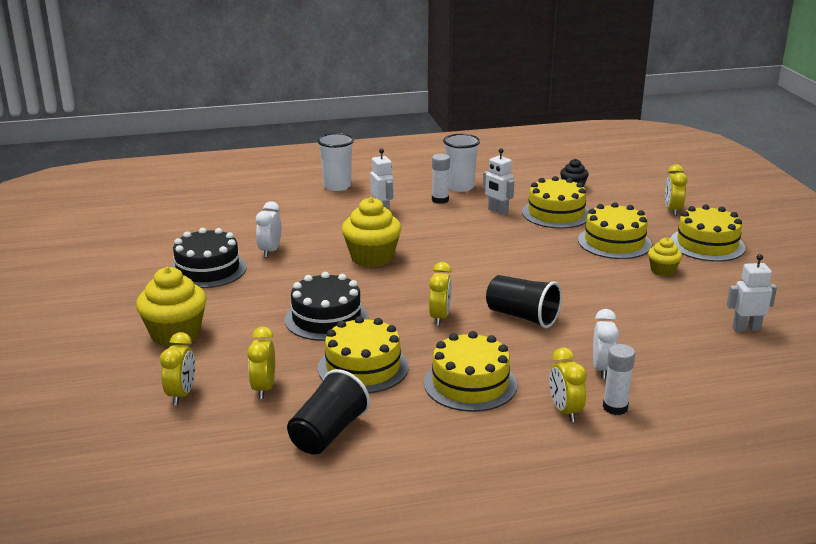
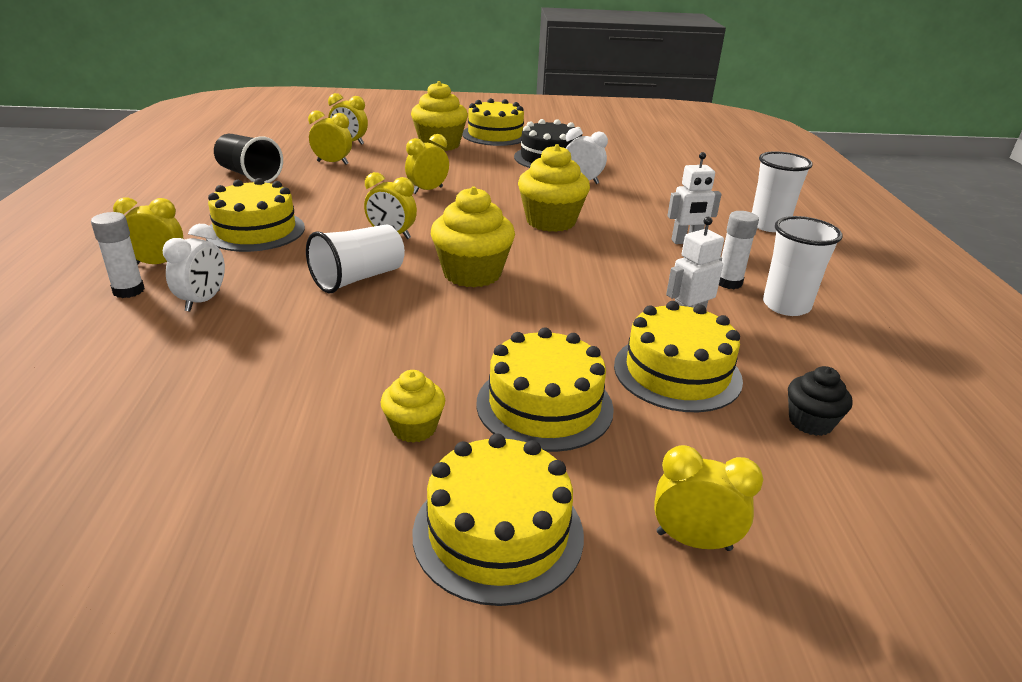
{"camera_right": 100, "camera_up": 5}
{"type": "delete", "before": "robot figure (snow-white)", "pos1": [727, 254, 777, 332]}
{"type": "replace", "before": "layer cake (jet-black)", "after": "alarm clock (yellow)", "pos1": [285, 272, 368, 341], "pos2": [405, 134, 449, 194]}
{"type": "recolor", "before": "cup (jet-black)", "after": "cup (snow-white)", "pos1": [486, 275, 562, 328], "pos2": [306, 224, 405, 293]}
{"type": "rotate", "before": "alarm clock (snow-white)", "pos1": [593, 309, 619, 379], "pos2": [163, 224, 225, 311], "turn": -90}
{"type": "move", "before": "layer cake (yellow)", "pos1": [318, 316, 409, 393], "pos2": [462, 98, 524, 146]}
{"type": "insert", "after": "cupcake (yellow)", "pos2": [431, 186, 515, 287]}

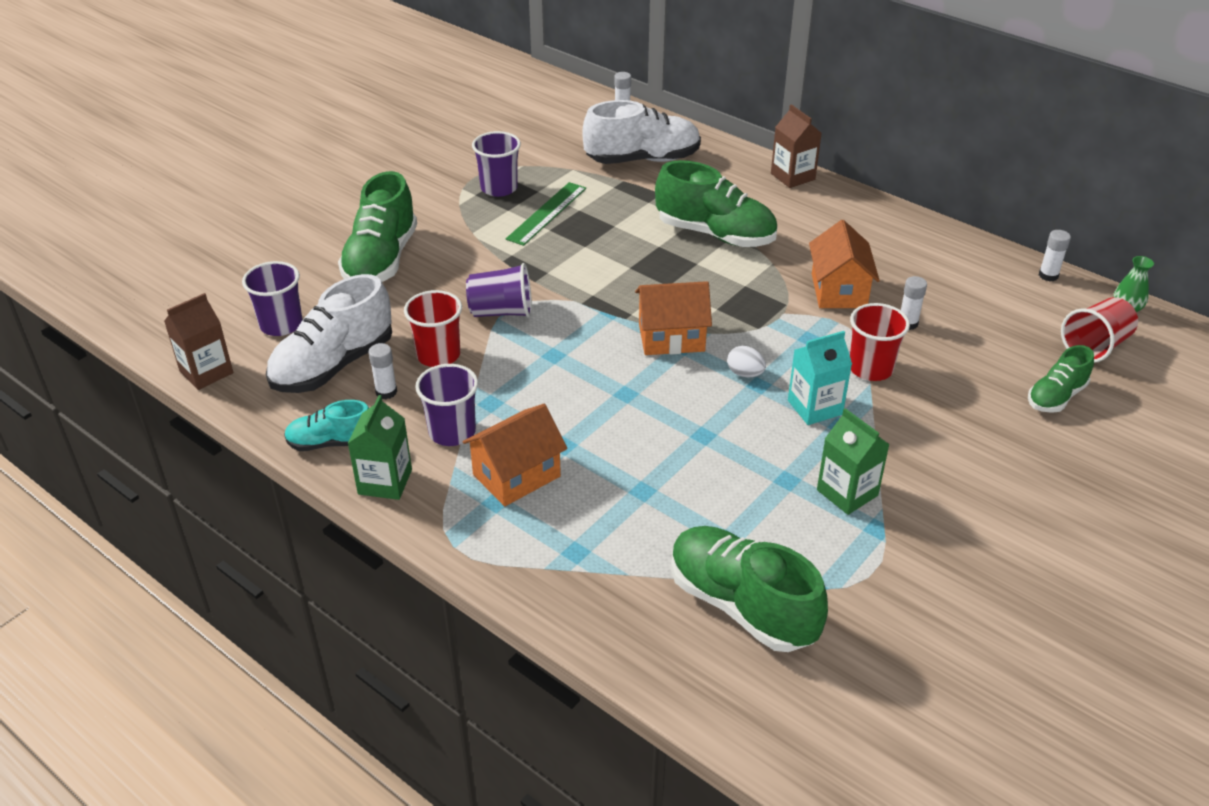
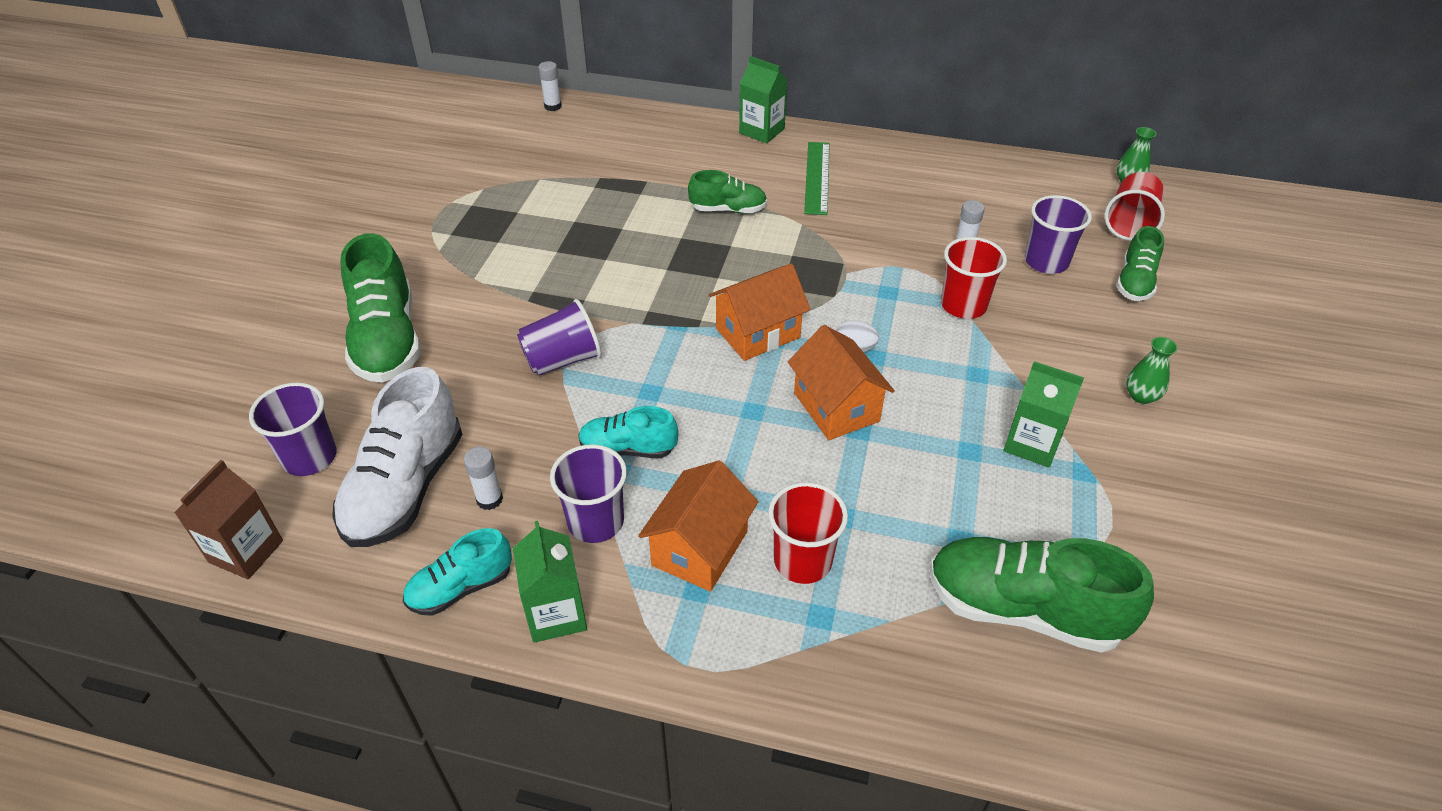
{"camera_right": -25, "camera_up": 5}
{"type": "delete", "before": "sneaker (snow-white)", "pos1": [582, 100, 701, 164]}
{"type": "recolor", "before": "juice carton (brown)", "after": "juice carton (emerald)", "pos1": [771, 104, 822, 188], "pos2": [739, 56, 788, 143]}
{"type": "move", "before": "cup (purple)", "pos1": [472, 131, 521, 197], "pos2": [1025, 195, 1092, 274]}
{"type": "resize", "before": "sneaker (emerald)", "pos1": [655, 160, 777, 247], "pos2": [688, 170, 767, 213], "scale": 0.57}
{"type": "move", "before": "measuring stick (emerald)", "pos1": [506, 182, 586, 246], "pos2": [804, 142, 830, 215]}
{"type": "move", "before": "cottage (orange)", "pos1": [809, 220, 880, 308], "pos2": [788, 325, 895, 440]}
{"type": "delete", "before": "glue (snow-white)", "pos1": [1039, 230, 1071, 281]}
{"type": "move", "before": "cup (crimson)", "pos1": [404, 290, 462, 367], "pos2": [768, 482, 848, 584]}
{"type": "delete", "before": "juice carton (teal)", "pos1": [788, 331, 852, 425]}
{"type": "insert", "after": "tall vase (emerald)", "pos2": [1126, 337, 1178, 404]}
{"type": "insert", "after": "sneaker (teal)", "pos2": [578, 406, 678, 458]}

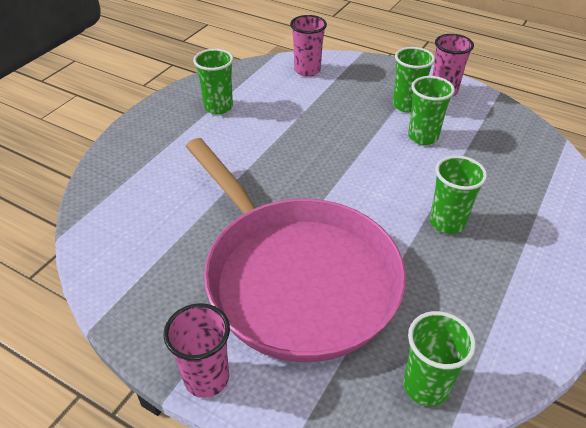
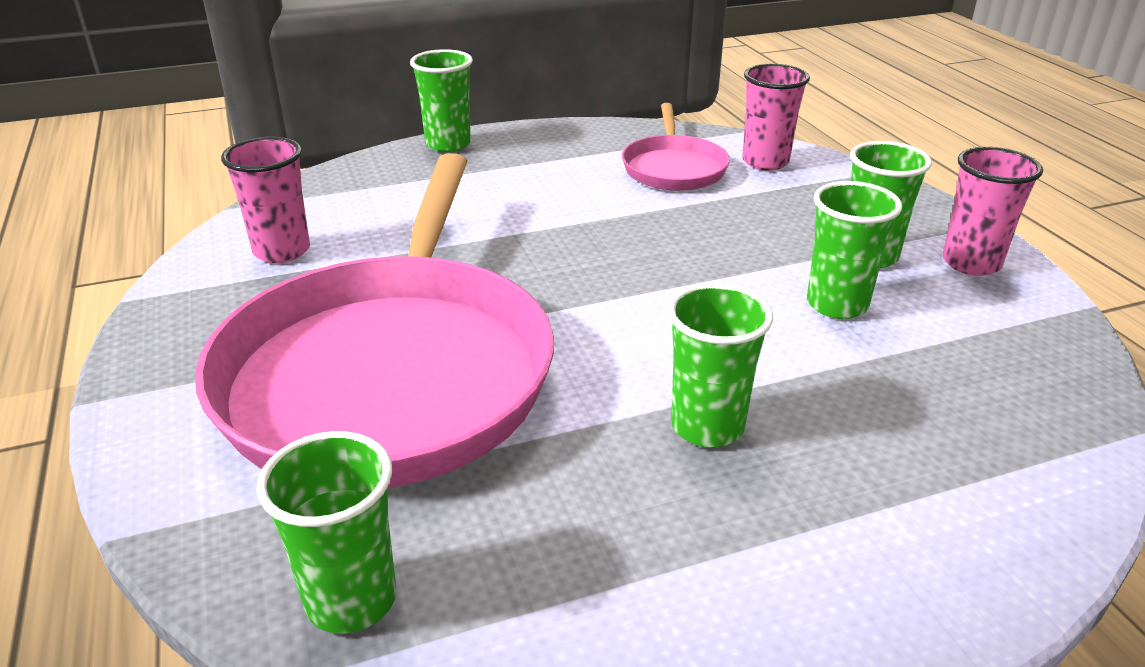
{"camera_right": 40, "camera_up": -10}
{"type": "move", "before": "cup (emerald)", "pos1": [193, 49, 234, 115], "pos2": [410, 49, 473, 152]}
{"type": "move", "before": "cup (rose-pink)", "pos1": [163, 303, 230, 398], "pos2": [221, 137, 310, 263]}
{"type": "insert", "after": "frying pan (rose-pink)", "pos2": [622, 103, 730, 191]}

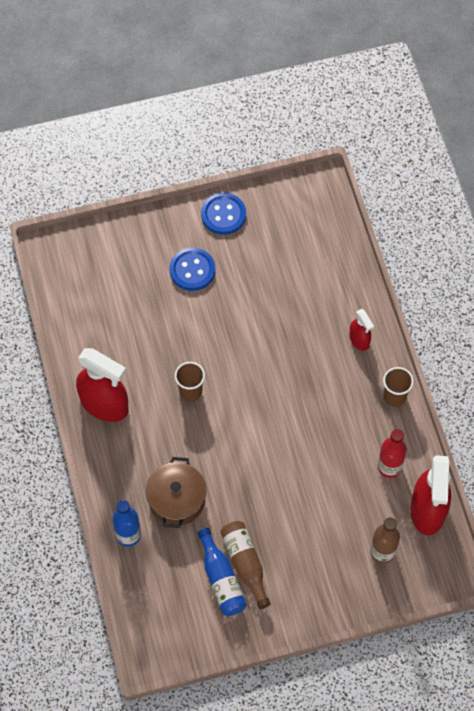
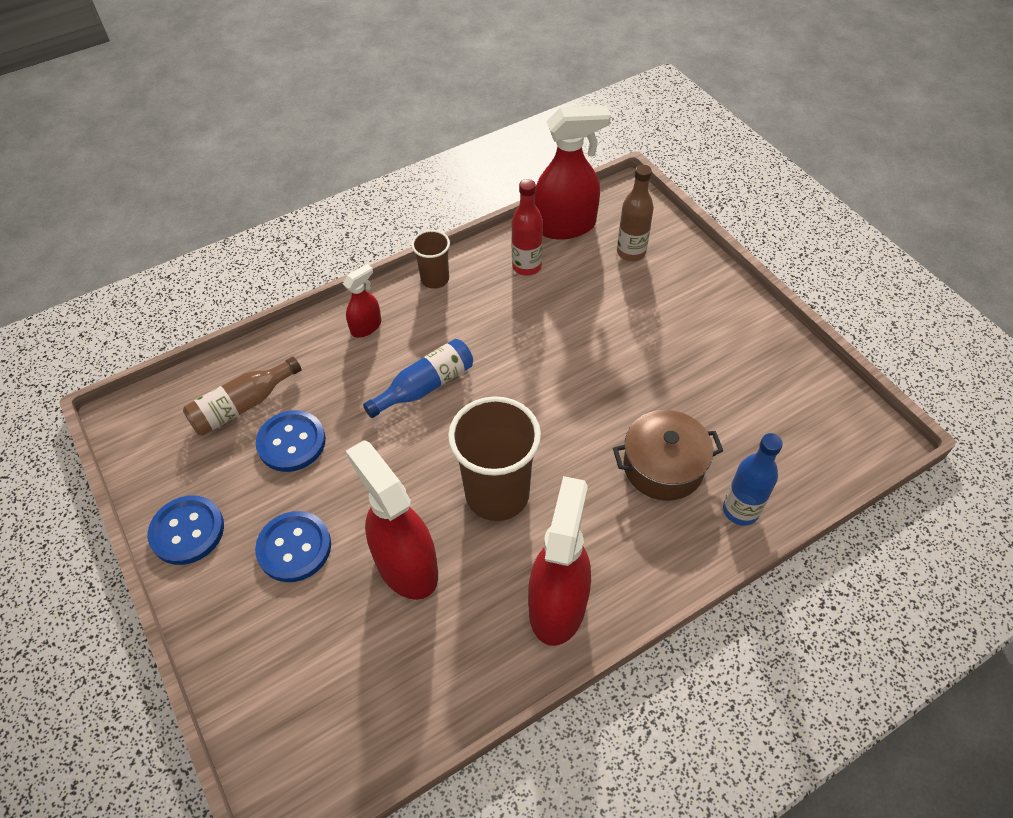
{"camera_right": -105, "camera_up": -10}
{"type": "resize", "before": "cup (brown)", "pos1": [175, 362, 205, 401], "pos2": [448, 396, 541, 521], "scale": 1.87}
{"type": "move", "before": "flask (brown)", "pos1": [221, 521, 271, 609], "pos2": [183, 357, 301, 436]}
{"type": "move", "before": "flask (cobalt)", "pos1": [198, 528, 247, 616], "pos2": [363, 339, 473, 418]}
{"type": "insert", "after": "sewing button (cobalt)", "pos2": [256, 410, 326, 472]}
{"type": "insert", "after": "spray cleaner (crimson)", "pos2": [346, 440, 438, 600]}

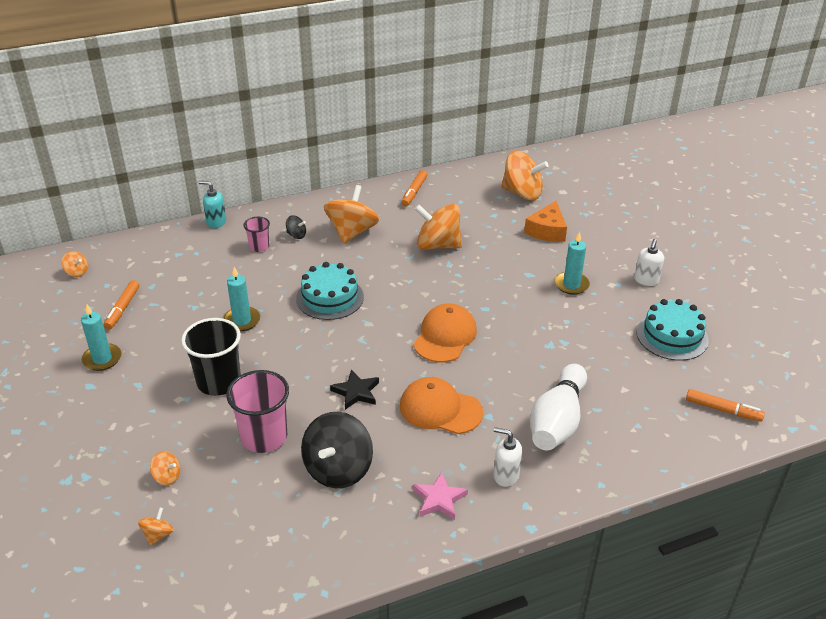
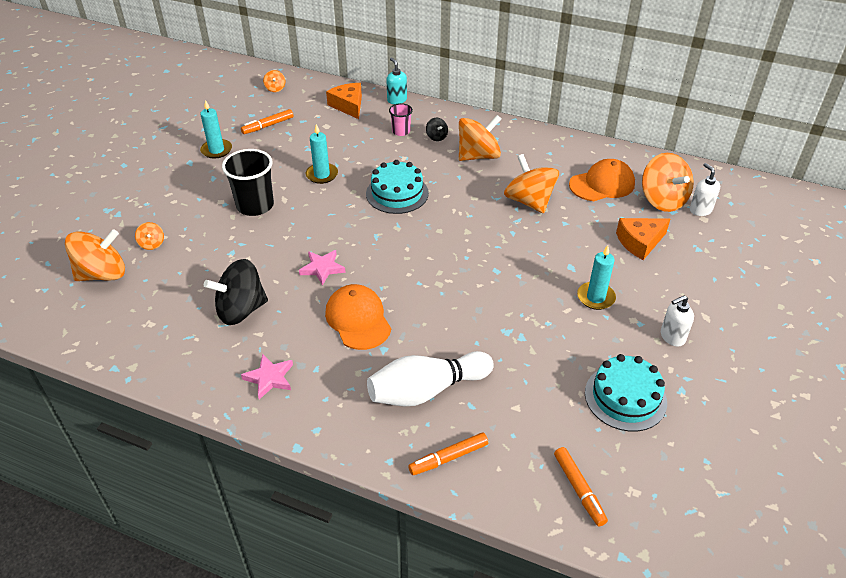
{"camera_right": 45, "camera_up": 5}
{"type": "move", "before": "marker (orange)", "pos1": [401, 170, 427, 206], "pos2": [408, 432, 488, 475]}
{"type": "move", "before": "baseball cap (orange)", "pos1": [414, 304, 477, 362], "pos2": [569, 159, 635, 201]}
{"type": "delete", "before": "cup (rose-pink)", "pos1": [226, 370, 289, 453]}
{"type": "recolor", "before": "star shape (jet-black)", "after": "star shape (rose-pink)", "pos1": [330, 370, 379, 410], "pos2": [299, 250, 346, 286]}
{"type": "move", "before": "soap pump (snow-white)", "pos1": [494, 427, 522, 487], "pos2": [690, 163, 720, 216]}
{"type": "resize", "before": "toy top (orange)", "pos1": [138, 507, 174, 546], "pos2": [65, 229, 125, 281], "scale": 2.24}
{"type": "insert", "after": "cheese (orange)", "pos2": [326, 83, 362, 119]}

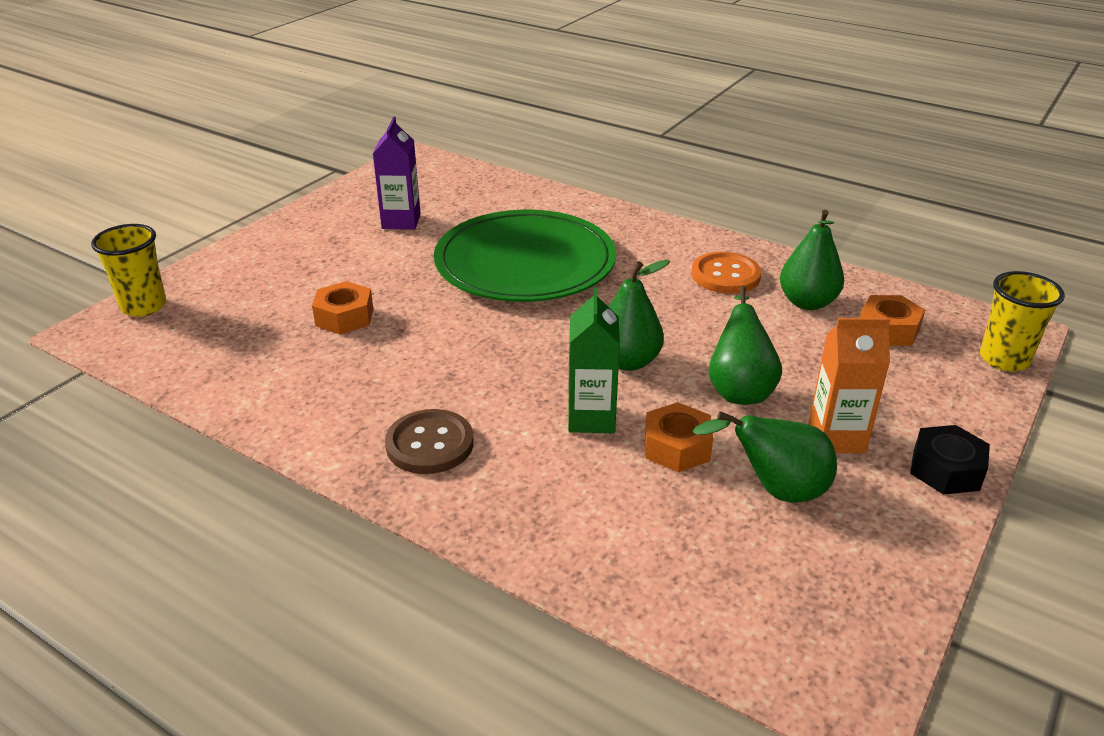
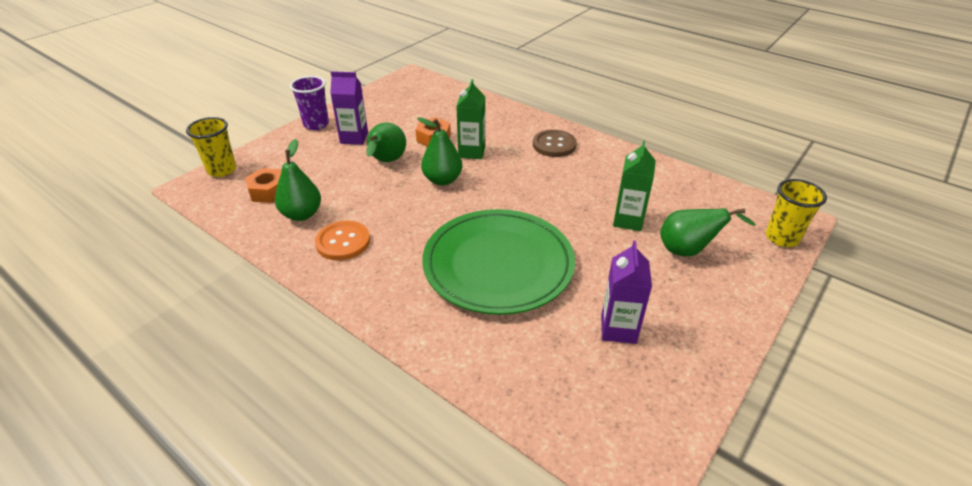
{"camera_right": -175, "camera_up": 5}
{"type": "replace", "before": "nut (orange)", "after": "juice carton (emerald)", "pos1": [312, 281, 373, 335], "pos2": [613, 140, 656, 231]}
{"type": "recolor", "before": "juice carton (orange)", "after": "juice carton (purple)", "pos1": [809, 318, 891, 453], "pos2": [330, 71, 368, 145]}
{"type": "move", "before": "toy pear (emerald)", "pos1": [692, 411, 837, 503], "pos2": [660, 208, 756, 257]}
{"type": "replace", "before": "nut (jet-black)", "after": "cup (purple)", "pos1": [910, 425, 990, 494], "pos2": [290, 76, 329, 130]}

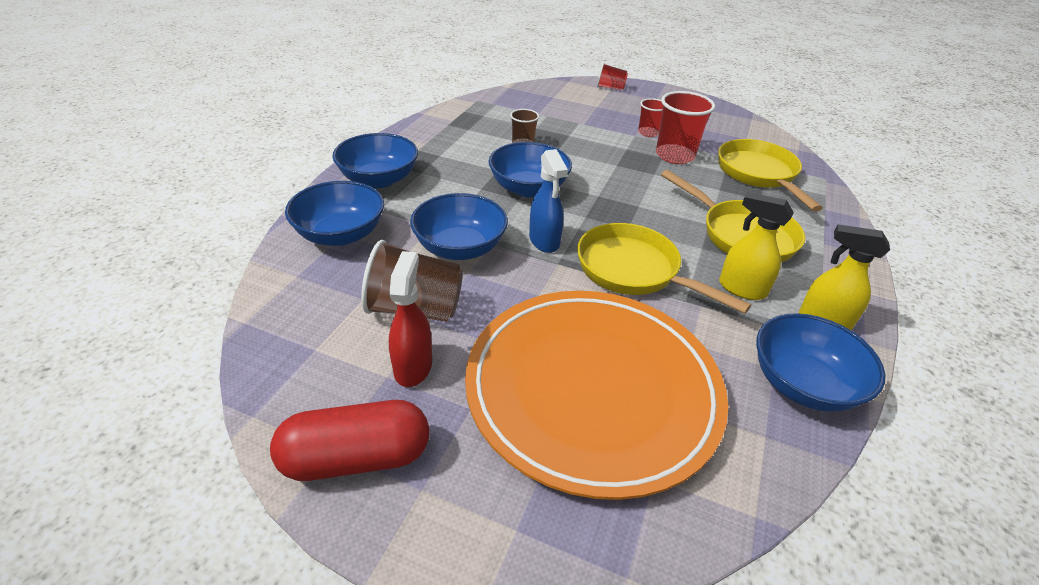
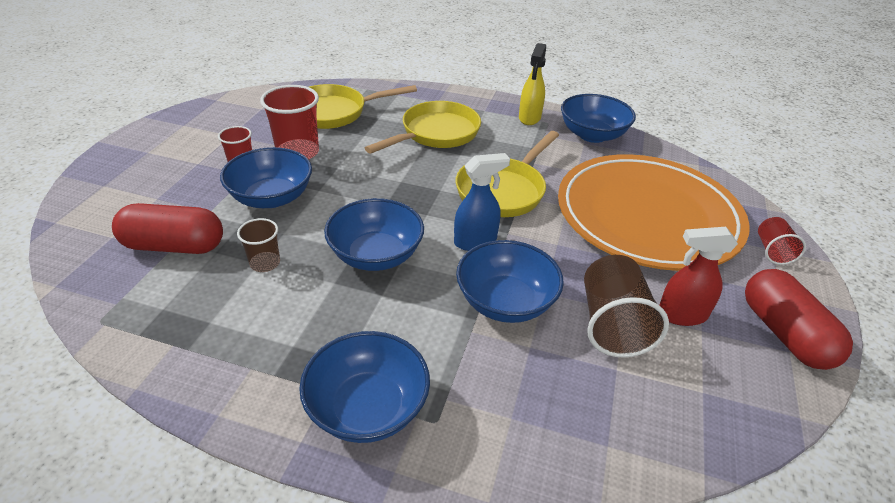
{"camera_right": -95, "camera_up": 0}
{"type": "move", "before": "cup (crimson)", "pos1": [597, 63, 628, 90], "pos2": [758, 217, 806, 265]}
{"type": "move", "before": "serving bowl (cobalt)", "pos1": [285, 181, 384, 246], "pos2": [220, 147, 312, 208]}
{"type": "delete", "before": "spray cleaner (yellow)", "pos1": [719, 192, 794, 300]}
{"type": "insert", "after": "capsule (crimson)", "pos2": [112, 203, 223, 254]}

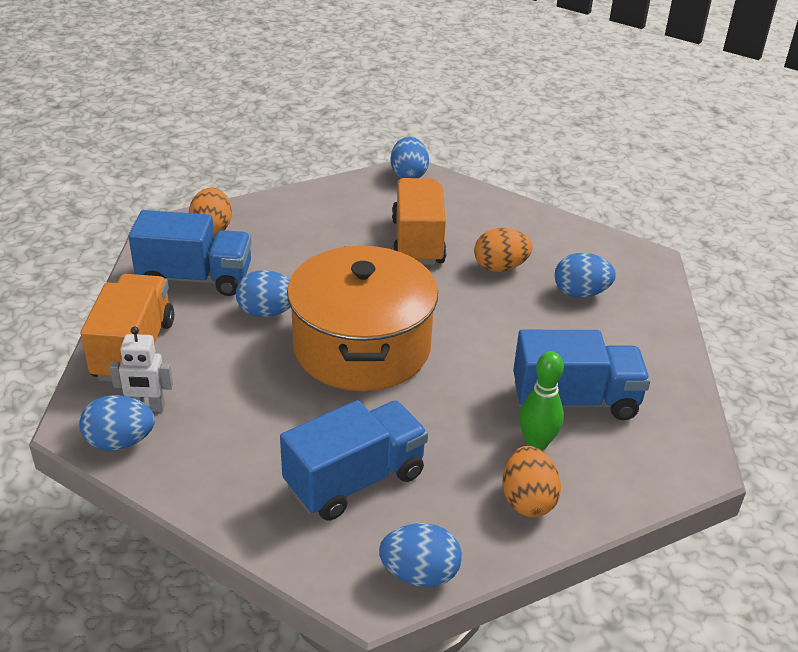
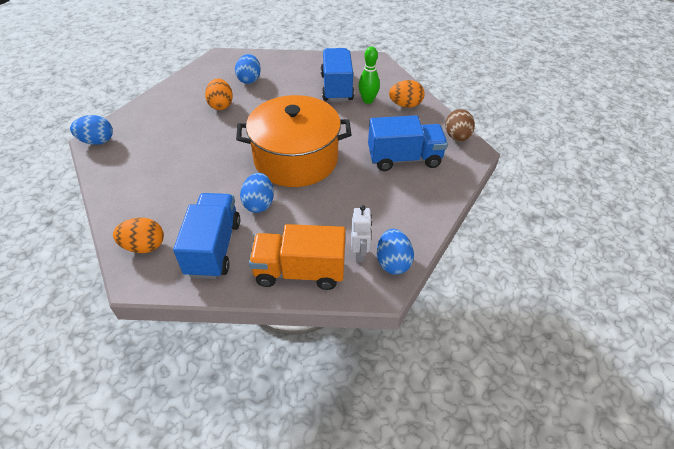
{"camera_right": -90, "camera_up": 10}
{"type": "delete", "before": "truck (orange)", "pos1": [392, 178, 447, 265]}
{"type": "rotate", "before": "truck (cobalt)", "pos1": [280, 400, 428, 520], "pos2": [368, 115, 448, 171], "turn": 120}
{"type": "recolor", "before": "egg (cobalt)", "after": "egg (brown)", "pos1": [379, 523, 462, 587], "pos2": [445, 109, 475, 141]}

